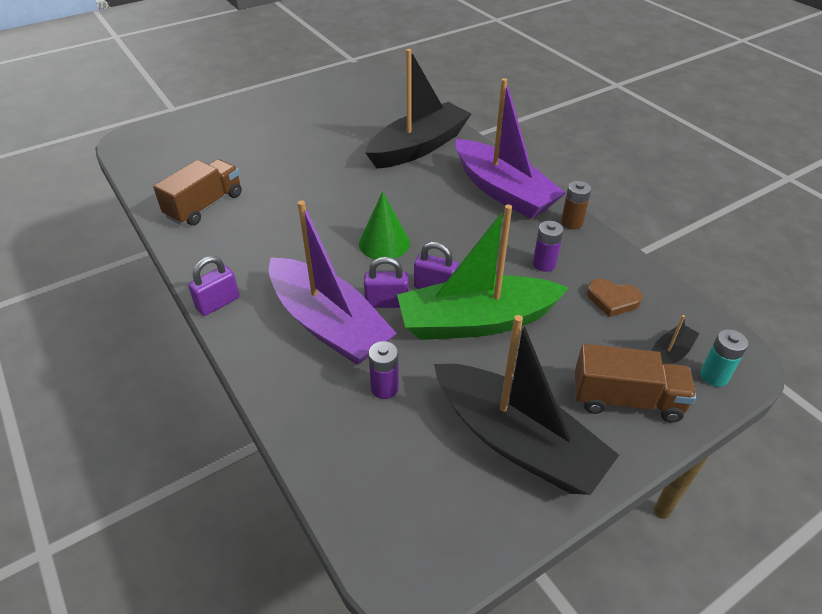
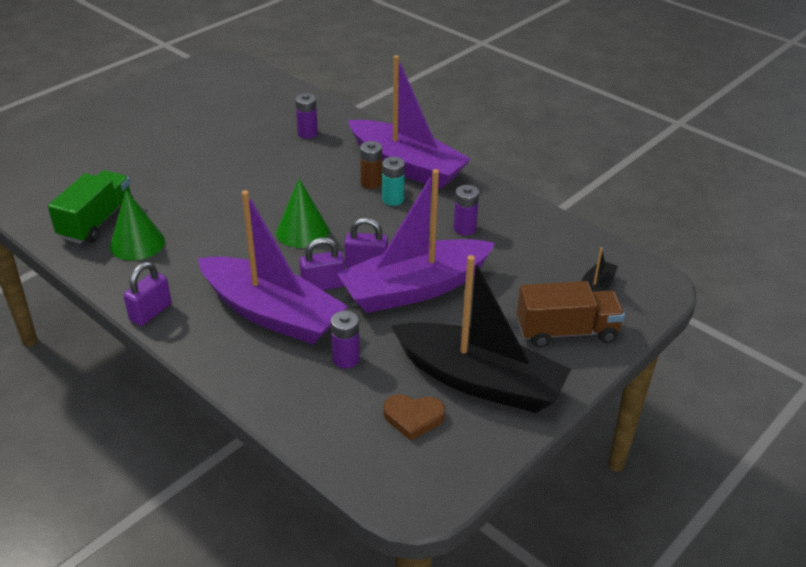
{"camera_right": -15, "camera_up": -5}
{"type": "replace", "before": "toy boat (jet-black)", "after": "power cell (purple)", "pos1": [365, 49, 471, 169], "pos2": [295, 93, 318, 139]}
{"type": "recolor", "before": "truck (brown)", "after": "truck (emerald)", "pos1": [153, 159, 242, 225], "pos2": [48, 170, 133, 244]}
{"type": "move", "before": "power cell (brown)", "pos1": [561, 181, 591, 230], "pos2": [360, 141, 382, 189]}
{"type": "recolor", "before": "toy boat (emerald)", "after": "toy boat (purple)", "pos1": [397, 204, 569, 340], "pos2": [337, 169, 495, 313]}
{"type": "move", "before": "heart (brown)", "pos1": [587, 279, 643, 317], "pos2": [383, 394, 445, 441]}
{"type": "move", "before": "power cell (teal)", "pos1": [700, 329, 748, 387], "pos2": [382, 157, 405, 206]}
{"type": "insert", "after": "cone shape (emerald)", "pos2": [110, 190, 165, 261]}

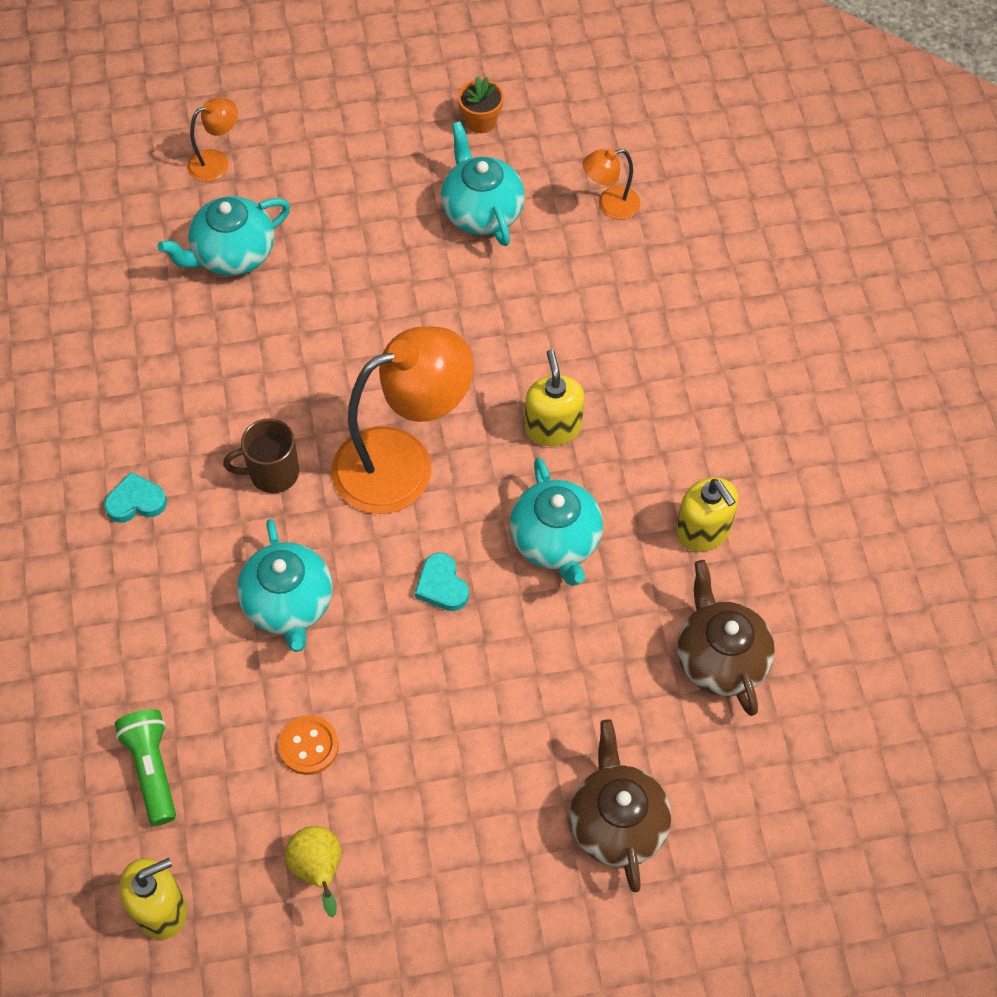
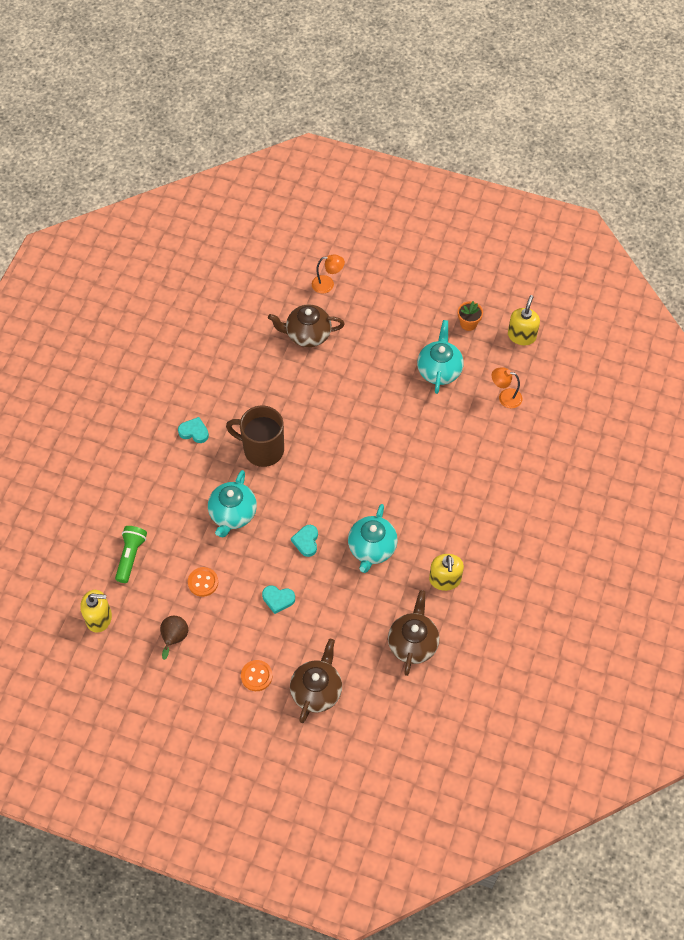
{"camera_right": 30, "camera_up": 0}
{"type": "recolor", "before": "teapot (teal)", "after": "teapot (brown)", "pos1": [158, 196, 290, 276], "pos2": [268, 304, 345, 347]}
{"type": "delete", "before": "lamp (orange)", "pos1": [331, 326, 474, 514]}
{"type": "move", "before": "soap pump (yellow)", "pos1": [525, 349, 584, 446], "pos2": [508, 295, 540, 345]}
{"type": "resize", "before": "tea mug (brown)", "pos1": [223, 419, 299, 493], "pos2": [226, 406, 284, 467], "scale": 1.56}
{"type": "recolor", "before": "toy pear (yellow)", "after": "toy pear (brown)", "pos1": [285, 826, 341, 917], "pos2": [160, 616, 188, 660]}
{"type": "insert", "after": "heart (teal)", "pos2": [262, 585, 295, 614]}
{"type": "insert", "after": "sewing button (orange)", "pos2": [241, 660, 273, 691]}

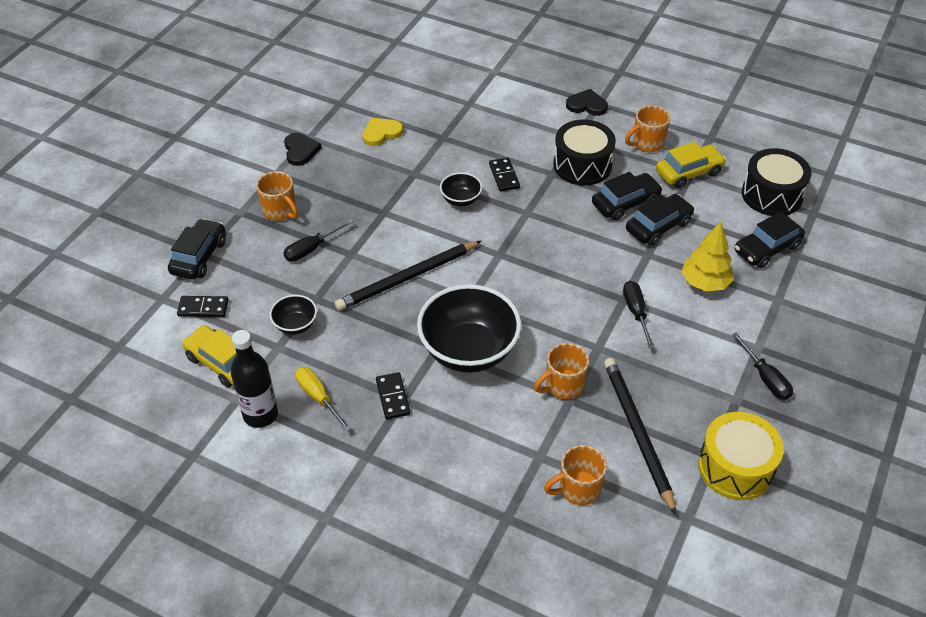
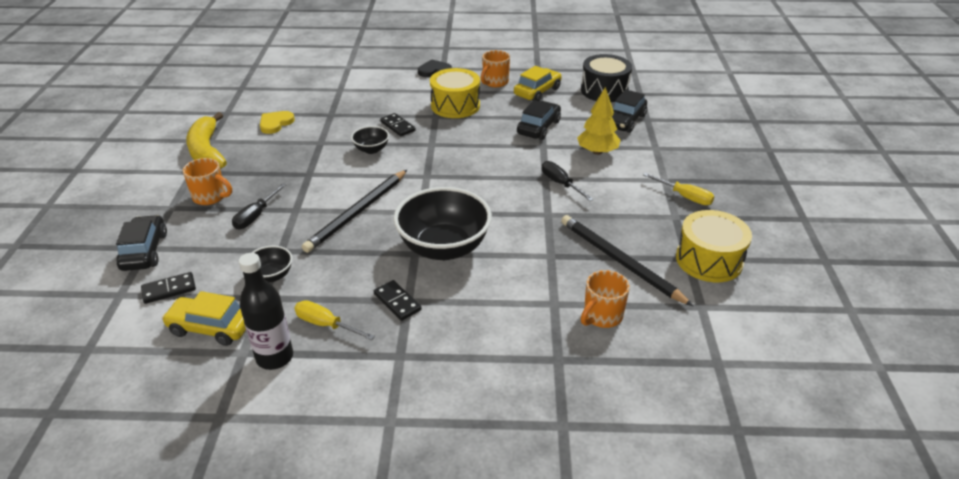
{"camera_right": -25, "camera_up": -10}
{"type": "recolor", "before": "toy drum (jet-black)", "after": "toy drum (yellow)", "pos1": [553, 120, 616, 185], "pos2": [430, 68, 480, 118]}
{"type": "replace", "before": "heart (jet-black)", "after": "banana fruit (yellow)", "pos1": [284, 133, 321, 166], "pos2": [186, 112, 227, 169]}
{"type": "delete", "before": "automobile (jet-black)", "pos1": [592, 172, 663, 221]}
{"type": "recolor", "before": "flat screwdriver (jet-black)", "after": "flat screwdriver (yellow)", "pos1": [732, 333, 793, 400], "pos2": [643, 173, 714, 205]}
{"type": "delete", "before": "tea mug (orange)", "pos1": [534, 343, 589, 399]}

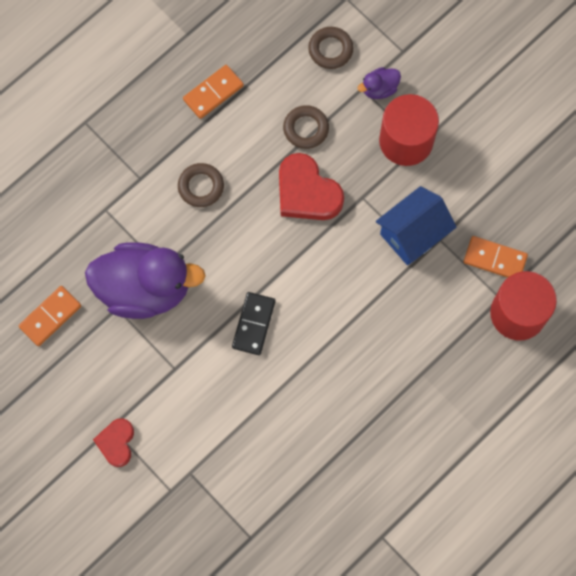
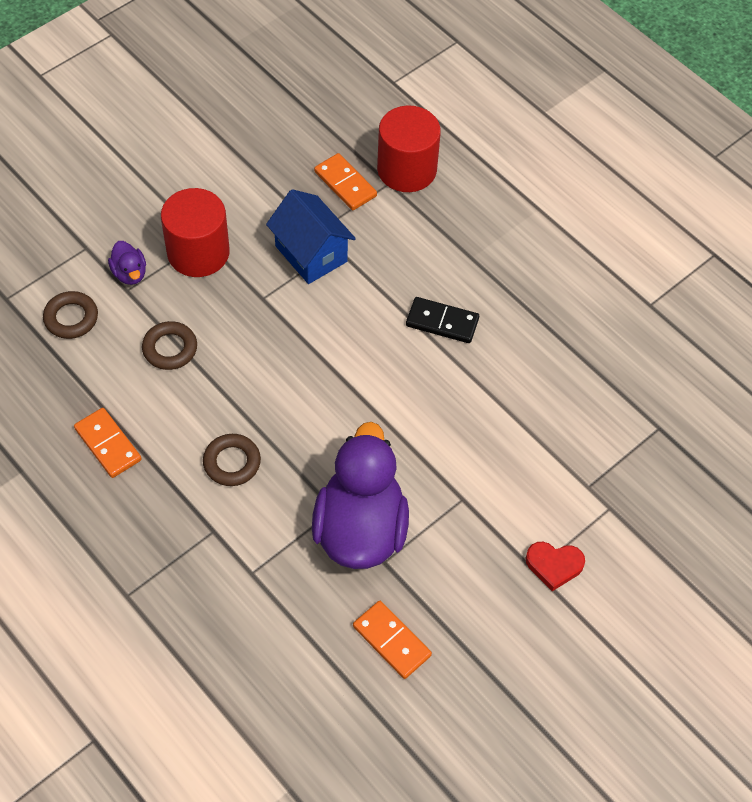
{"camera_right": -90, "camera_up": -15}
{"type": "delete", "before": "heart (crimson)", "pos1": [279, 153, 344, 220]}
{"type": "rotate", "before": "domino tile (orange)", "pos1": [464, 236, 528, 278], "pos2": [314, 153, 377, 210], "turn": -60}
{"type": "move", "before": "domino tile (jet-black)", "pos1": [232, 292, 275, 355], "pos2": [406, 297, 479, 343]}

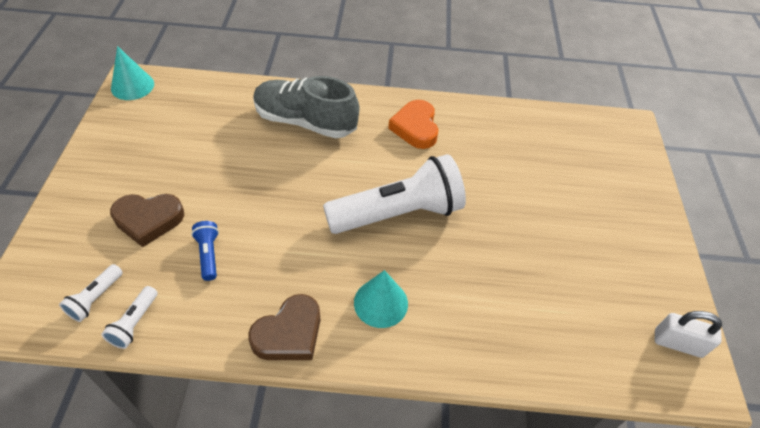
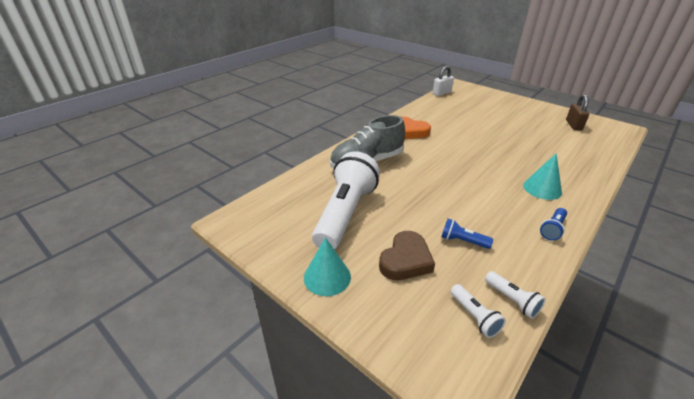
{"camera_right": -50, "camera_up": -15}
{"type": "move", "before": "cone shape (teal)", "pos1": [111, 46, 154, 100], "pos2": [304, 237, 351, 296]}
{"type": "move", "before": "pocket torch (snow-white)", "pos1": [323, 154, 466, 234], "pos2": [312, 151, 380, 250]}
{"type": "replace", "before": "heart (brown)", "after": "pocket torch (cobalt)", "pos1": [248, 294, 321, 360], "pos2": [540, 208, 567, 241]}
{"type": "move", "before": "small lock (snow-white)", "pos1": [655, 311, 722, 358], "pos2": [433, 66, 454, 96]}
{"type": "insert", "after": "small lock (brown)", "pos2": [566, 95, 589, 131]}

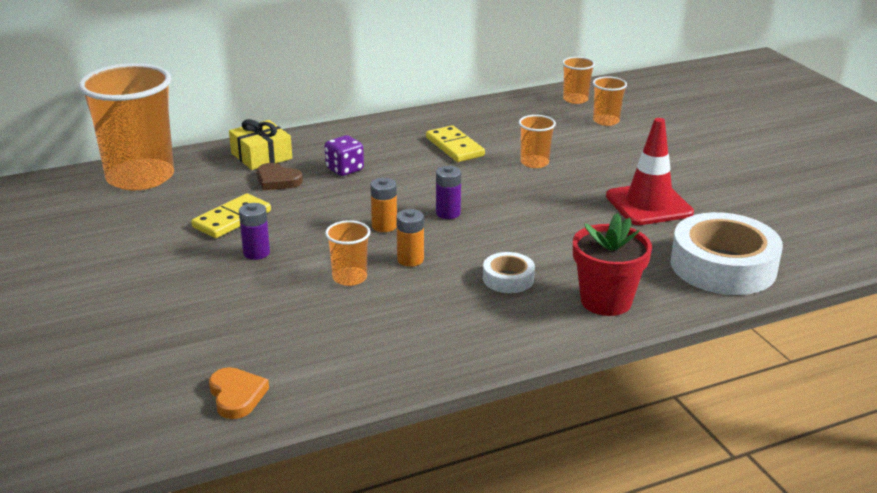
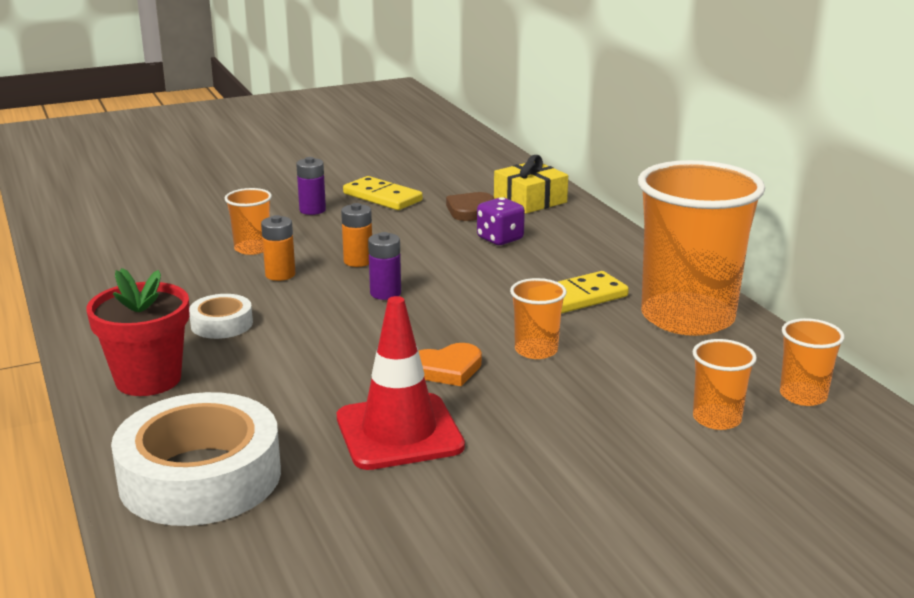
{"camera_right": 90, "camera_up": -5}
{"type": "move", "before": "cup (orange)", "pos1": [79, 63, 174, 191], "pos2": [638, 160, 765, 336]}
{"type": "move", "before": "heart (orange)", "pos1": [209, 367, 269, 419], "pos2": [419, 343, 482, 386]}

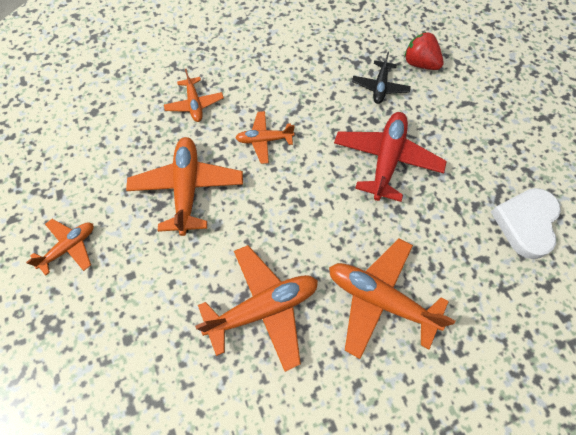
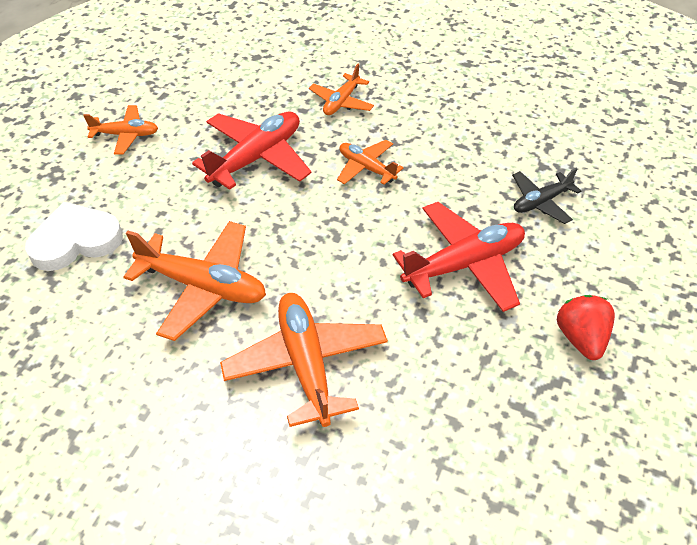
{"camera_right": 45, "camera_up": -15}
{"type": "move", "before": "toy strawberry (crimson)", "pos1": [404, 32, 444, 70], "pos2": [557, 295, 615, 360]}
{"type": "recolor", "before": "plane (orange)", "after": "plane (crimson)", "pos1": [126, 137, 243, 236], "pos2": [192, 112, 312, 190]}
{"type": "move", "before": "heart (snow-white)", "pos1": [491, 188, 561, 259], "pos2": [25, 202, 123, 271]}

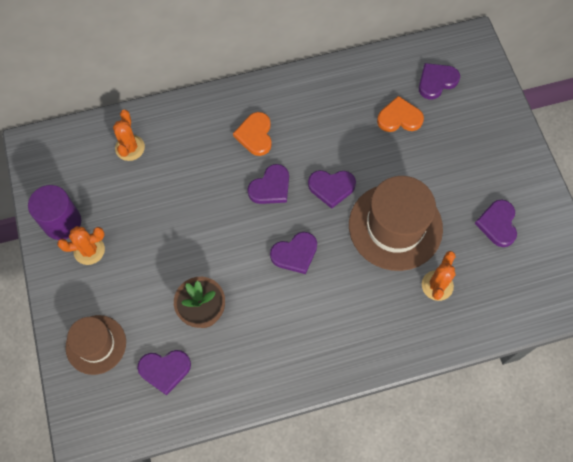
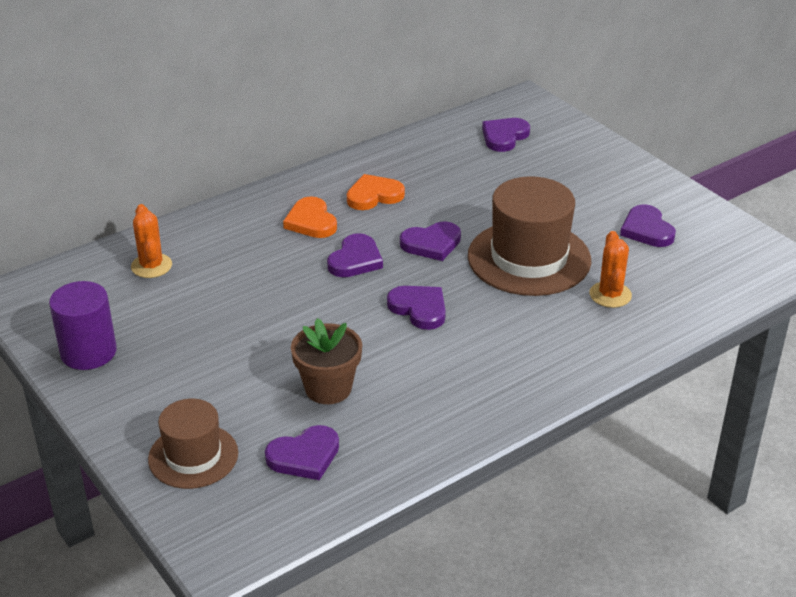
{"camera_right": -20, "camera_up": -30}
{"type": "move", "before": "heart (orange)", "pos1": [377, 96, 424, 132], "pos2": [347, 174, 405, 210]}
{"type": "delete", "before": "cactus (orange)", "pos1": [57, 226, 105, 265]}
{"type": "rotate", "before": "heart (purple)", "pos1": [270, 232, 317, 274], "pos2": [387, 286, 446, 330], "turn": -90}

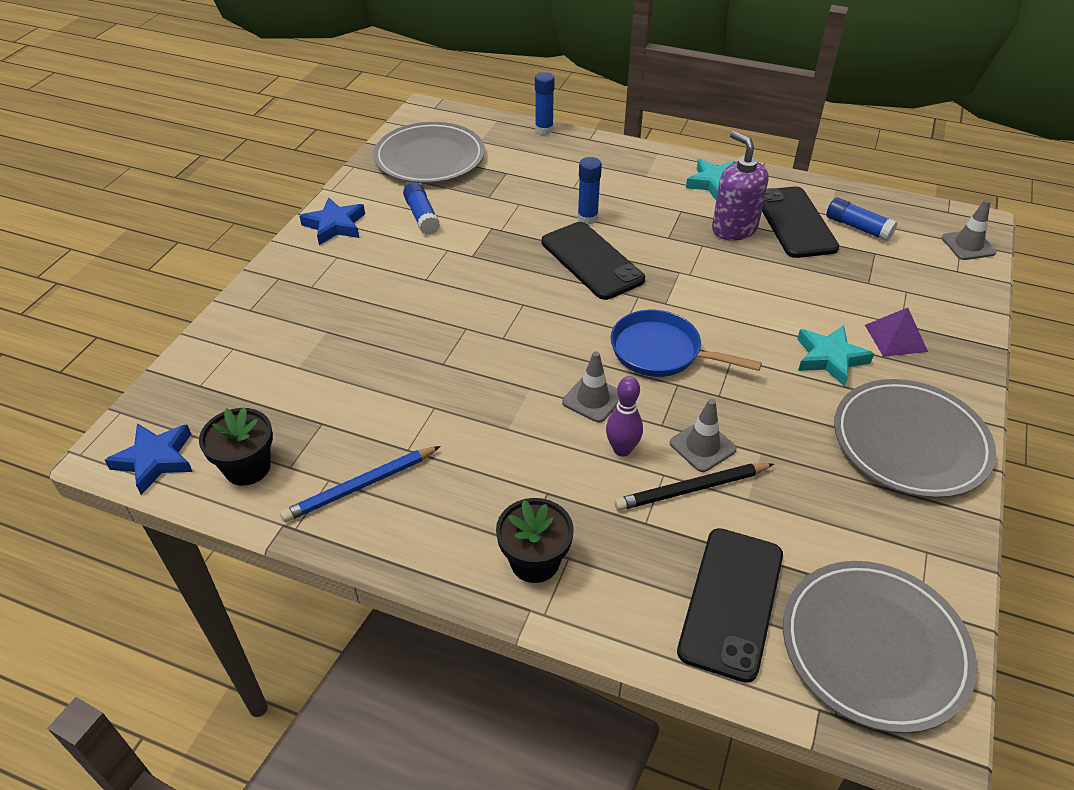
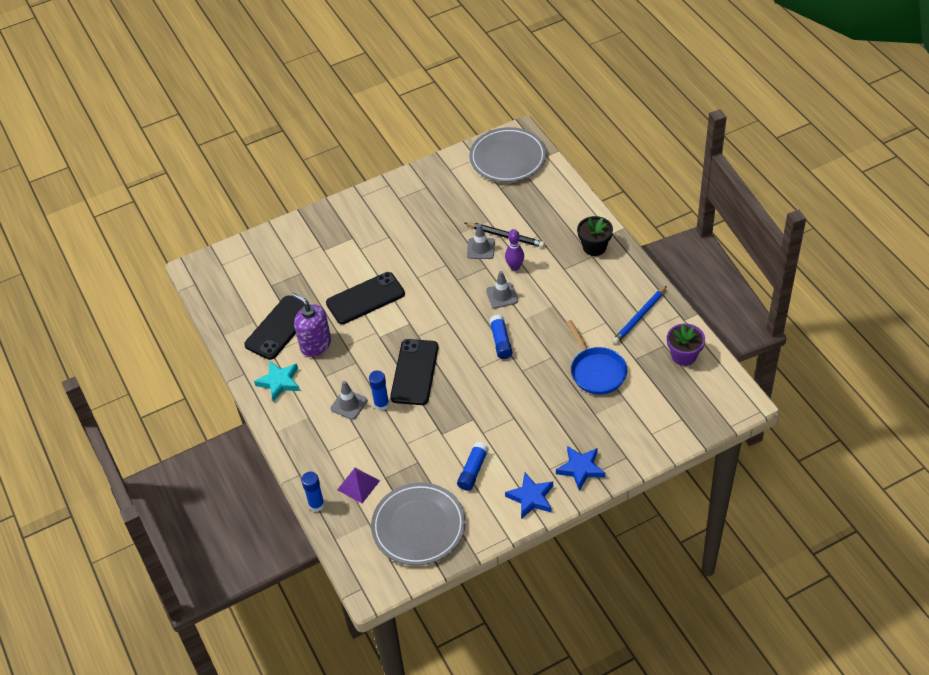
{"camera_right": -135, "camera_up": 5}
{"type": "rotate", "before": "soap pump (purple)", "pos1": [712, 131, 769, 241], "pos2": [291, 293, 331, 357], "turn": 120}
{"type": "move", "before": "glue (cobalt)", "pos1": [826, 198, 898, 242], "pos2": [490, 315, 513, 359]}
{"type": "move", "before": "road cone (grey)", "pos1": [942, 199, 997, 260], "pos2": [331, 381, 367, 420]}
{"type": "move", "before": "pyramid (purple)", "pos1": [865, 308, 928, 357], "pos2": [337, 468, 380, 504]}
{"type": "move", "before": "frying pan (cobalt)", "pos1": [611, 310, 762, 377], "pos2": [566, 320, 627, 395]}
{"type": "delete", "before": "star shape (teal)", "pos1": [797, 325, 874, 387]}
{"type": "delete", "before": "plate (grey)", "pos1": [834, 379, 996, 498]}
{"type": "recolor", "before": "potted plant (jet-black)", "after": "potted plant (purple)", "pos1": [199, 407, 273, 486], "pos2": [667, 323, 705, 366]}
{"type": "move", "before": "star shape (cobalt)", "pos1": [105, 423, 193, 495], "pos2": [556, 446, 605, 491]}
{"type": "rotate", "before": "wooden pencil (cobalt)", "pos1": [280, 446, 441, 522], "pos2": [612, 286, 667, 344], "turn": 120}
{"type": "move", "before": "mobile phone (jet-black)", "pos1": [677, 528, 783, 683], "pos2": [326, 272, 405, 324]}

